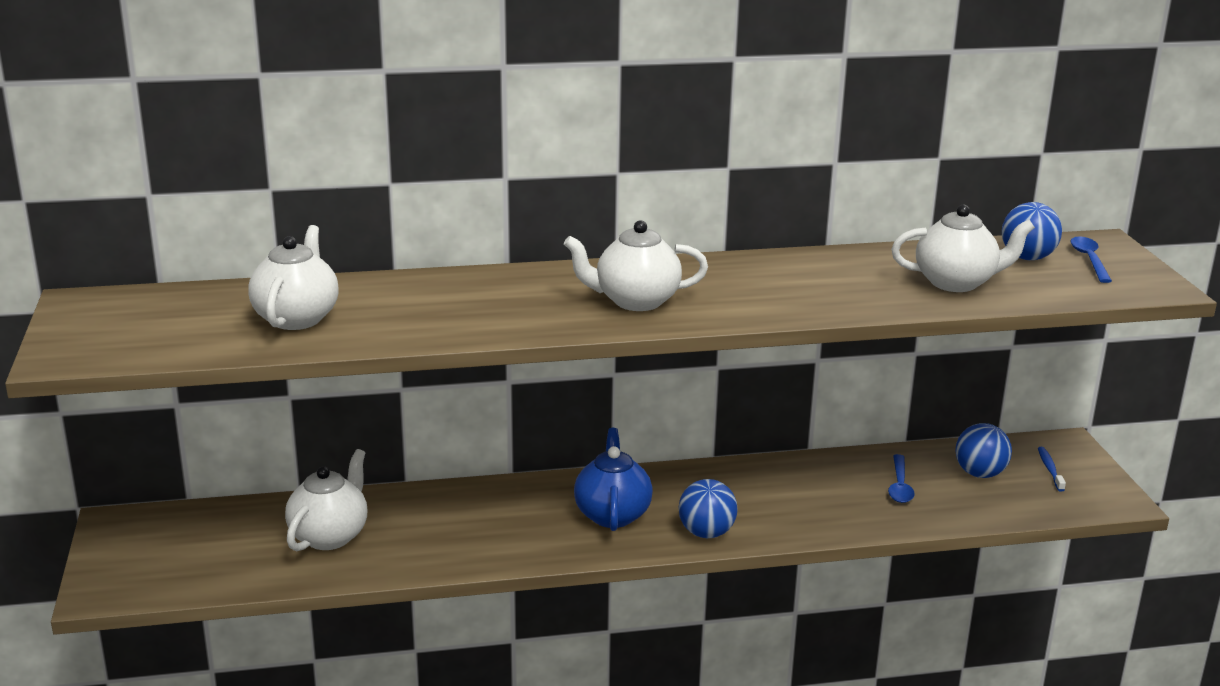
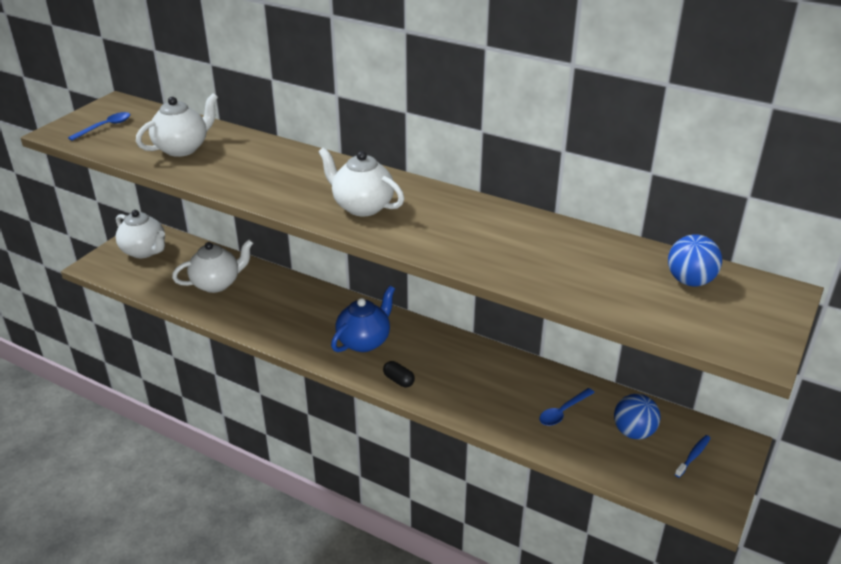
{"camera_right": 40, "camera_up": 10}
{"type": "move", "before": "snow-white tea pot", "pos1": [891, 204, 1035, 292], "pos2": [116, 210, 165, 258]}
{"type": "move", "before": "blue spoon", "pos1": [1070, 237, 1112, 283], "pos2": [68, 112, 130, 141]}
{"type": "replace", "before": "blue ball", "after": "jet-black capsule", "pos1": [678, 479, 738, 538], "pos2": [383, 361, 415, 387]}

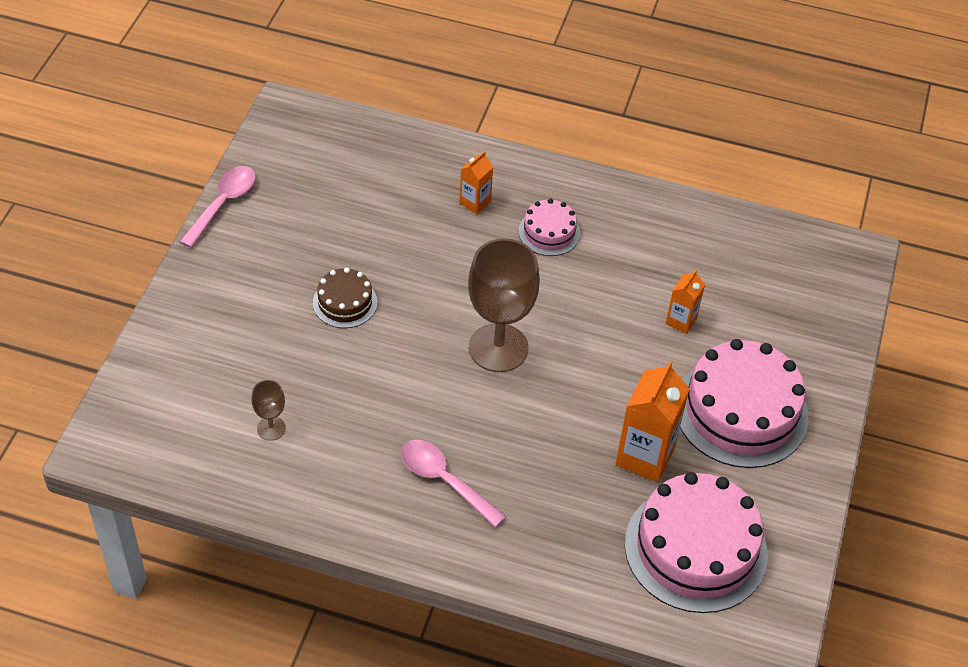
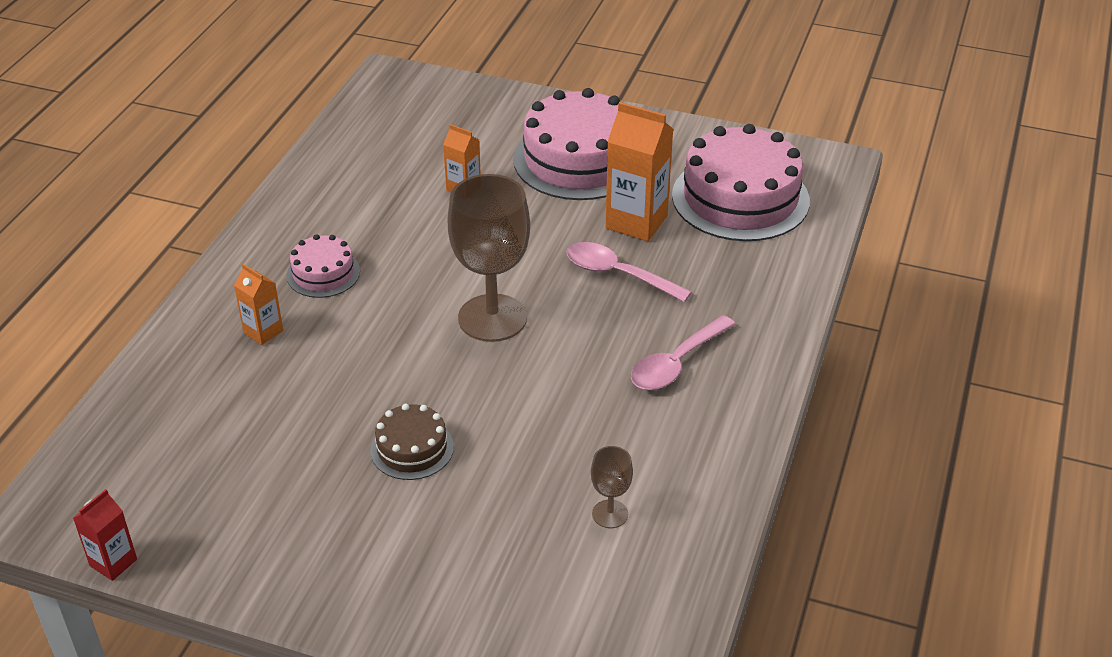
{"camera_right": -85, "camera_up": -10}
{"type": "move", "before": "rose-pink spoon", "pos1": [179, 166, 256, 248], "pos2": [566, 242, 692, 302]}
{"type": "insert", "after": "scarlet juice carton", "pos2": [73, 489, 137, 581]}

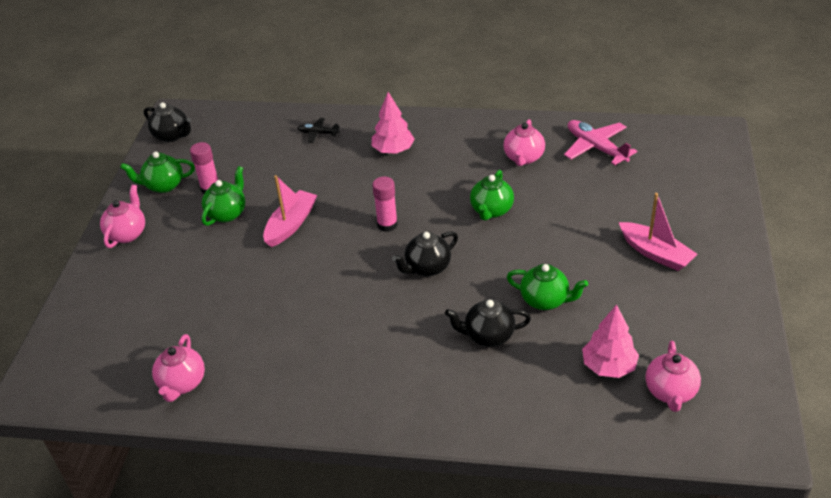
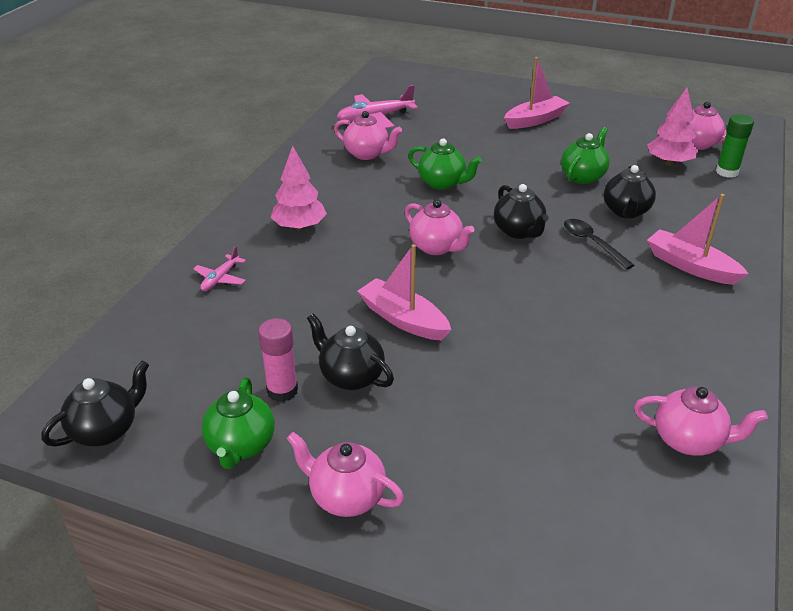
{"camera_right": -80, "camera_up": -5}
{"type": "recolor", "before": "jet-black plane", "after": "rose-pink plane", "pos1": [297, 118, 340, 143], "pos2": [193, 246, 246, 291]}
{"type": "recolor", "before": "emerald tea pot", "after": "jet-black tea pot", "pos1": [201, 166, 245, 226], "pos2": [307, 314, 394, 390]}
{"type": "replace", "before": "rose-pink stick of glue", "after": "rose-pink tea pot", "pos1": [372, 176, 398, 232], "pos2": [405, 199, 475, 255]}
{"type": "insert", "after": "emerald stick of glue", "pos2": [716, 114, 754, 178]}
{"type": "insert", "after": "rose-pink sailboat", "pos2": [647, 194, 749, 285]}
{"type": "insert", "after": "jet-black spoon", "pos2": [564, 219, 634, 269]}

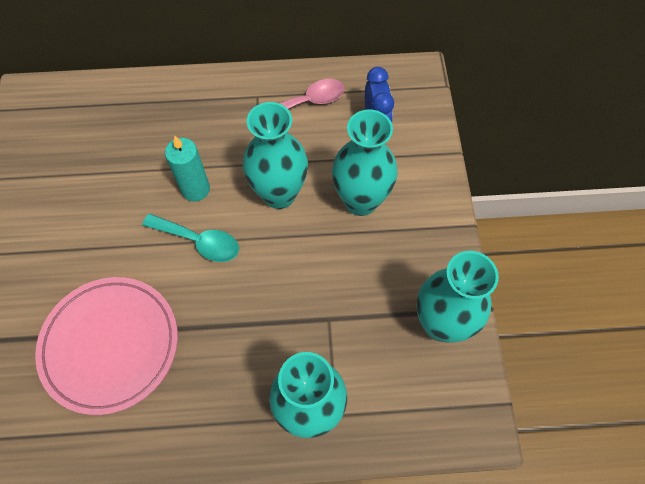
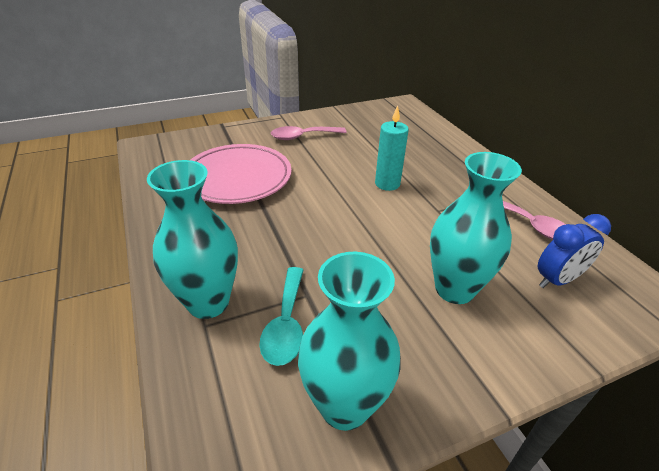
{"camera_right": 70, "camera_up": -25}
{"type": "delete", "before": "teal flower vase", "pos1": [243, 102, 308, 209]}
{"type": "move", "before": "teal spoon", "pos1": [142, 214, 239, 262], "pos2": [259, 267, 303, 366]}
{"type": "insert", "after": "rose-pink spoon", "pos2": [271, 126, 347, 140]}

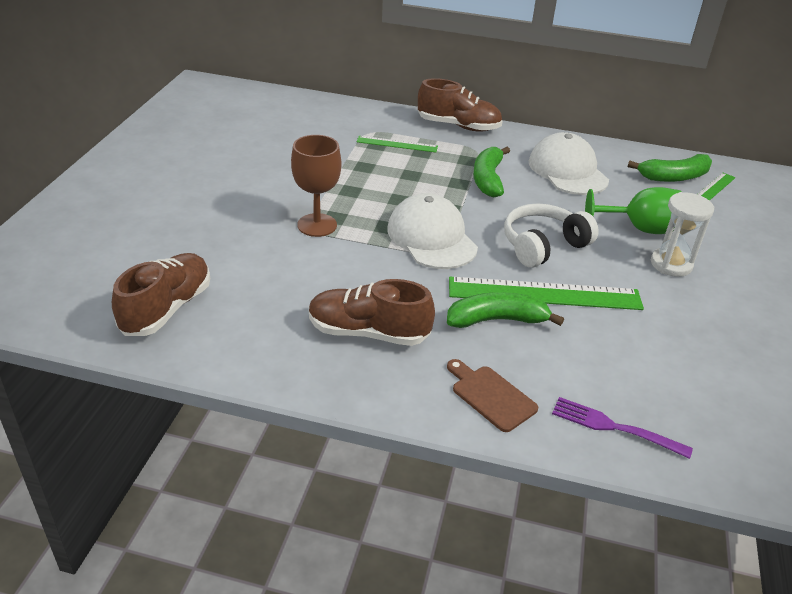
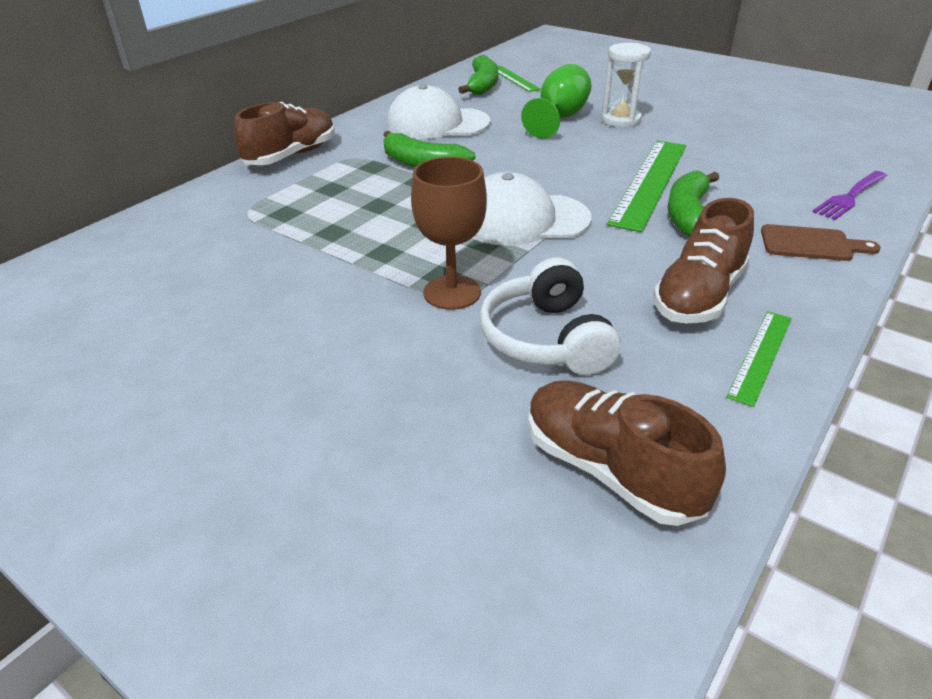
{"camera_right": -65, "camera_up": 0}
{"type": "move", "before": "emerald measuring stick", "pos1": [356, 136, 438, 152], "pos2": [726, 311, 792, 407]}
{"type": "move", "before": "snow-white headphones", "pos1": [504, 203, 599, 268], "pos2": [480, 258, 621, 375]}
{"type": "rotate", "before": "russet cutting board", "pos1": [447, 359, 538, 432], "pos2": [761, 224, 881, 261], "turn": -150}

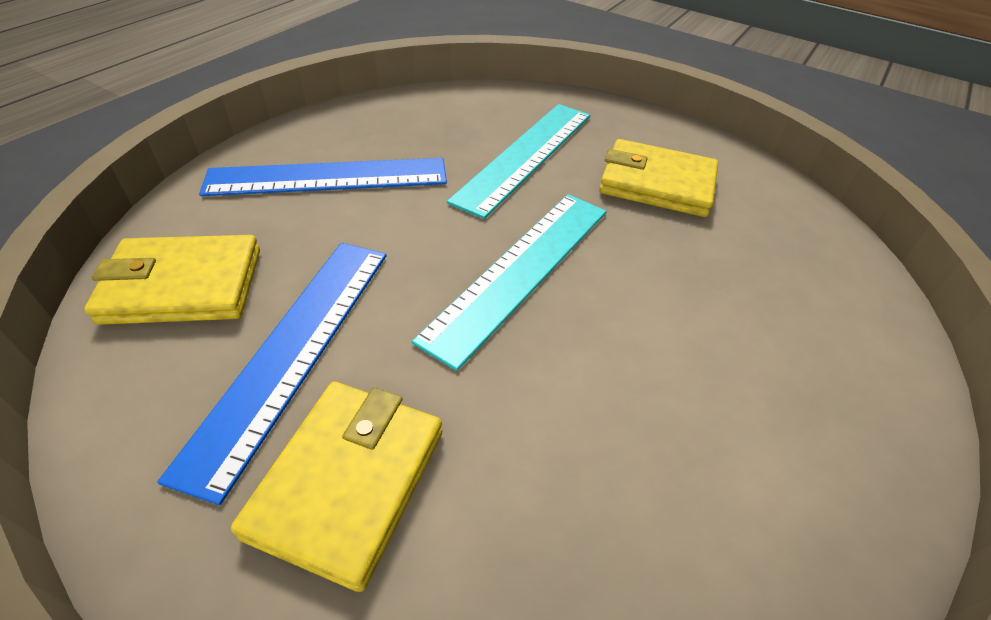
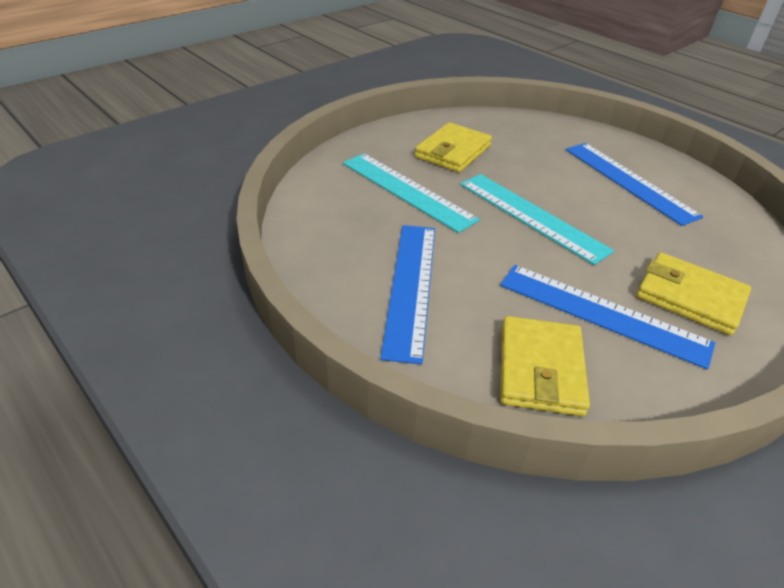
{"camera_right": -75, "camera_up": -5}
{"type": "insert", "after": "blue measuring stick", "pos2": [566, 143, 703, 226]}

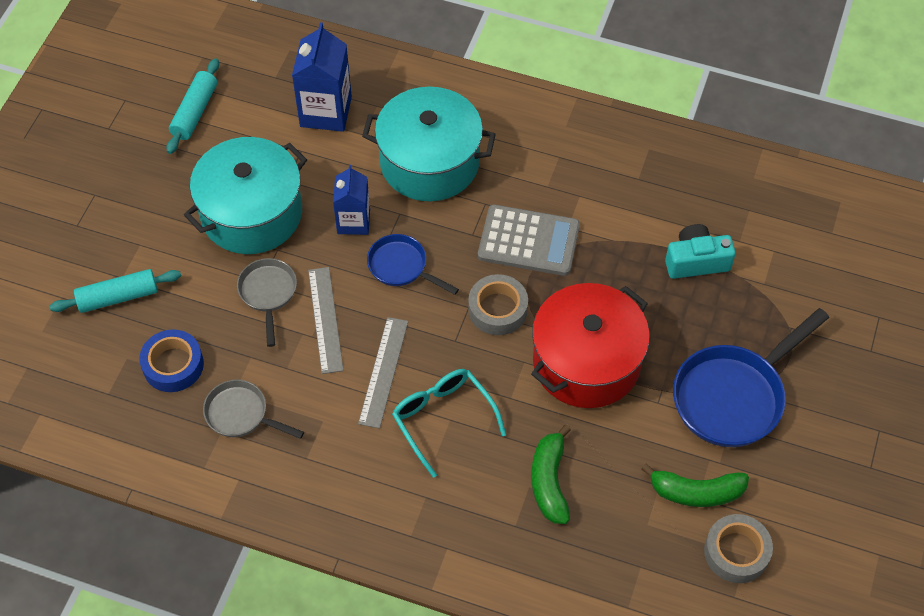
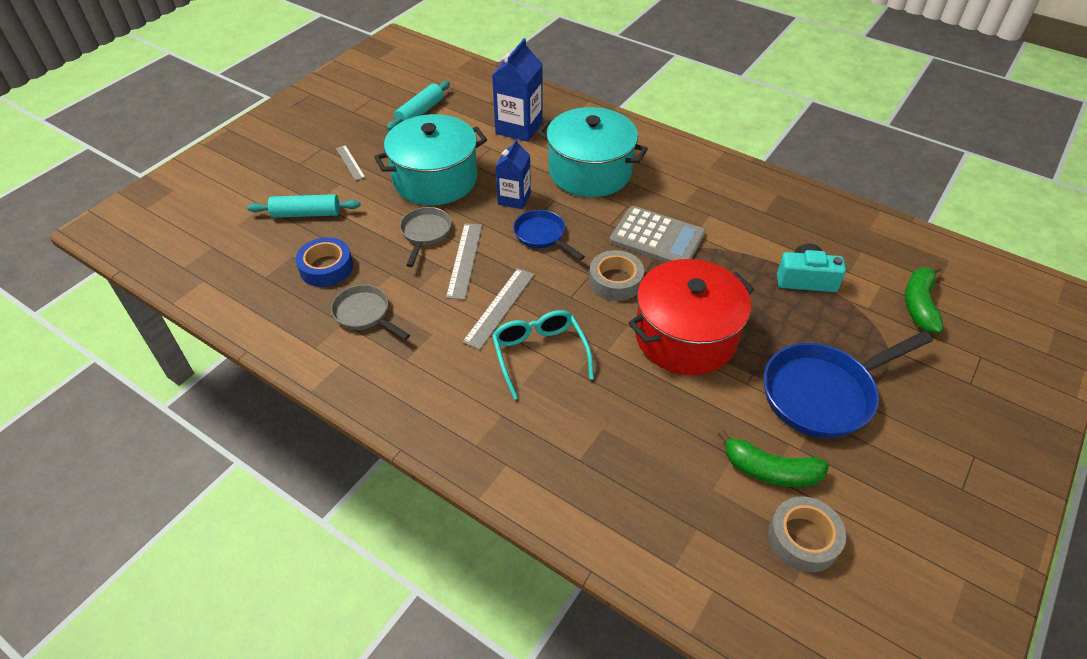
{"camera_right": 15, "camera_up": -10}
{"type": "move", "before": "emerald banana", "pos1": [531, 425, 571, 524], "pos2": [905, 265, 943, 333]}
{"type": "insert", "after": "grey measuring stick", "pos2": [336, 145, 366, 181]}

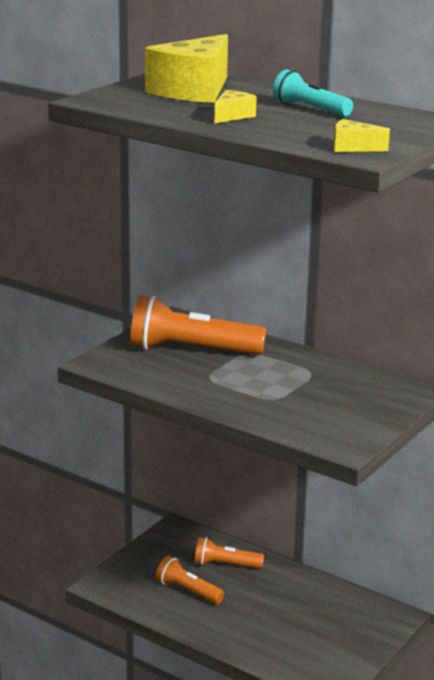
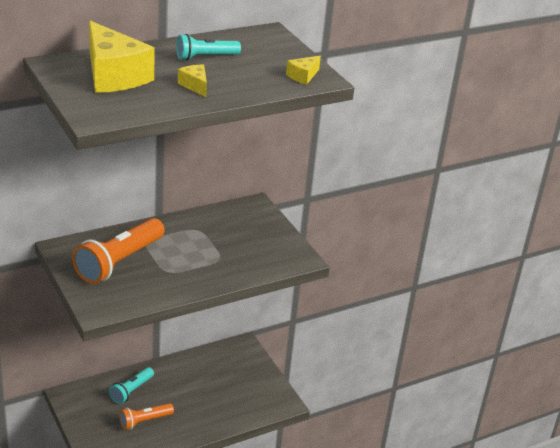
{"camera_right": -65, "camera_up": 10}
{"type": "recolor", "before": "bright orange flashlight", "after": "teal flashlight", "pos1": [194, 537, 264, 568], "pos2": [109, 367, 154, 404]}

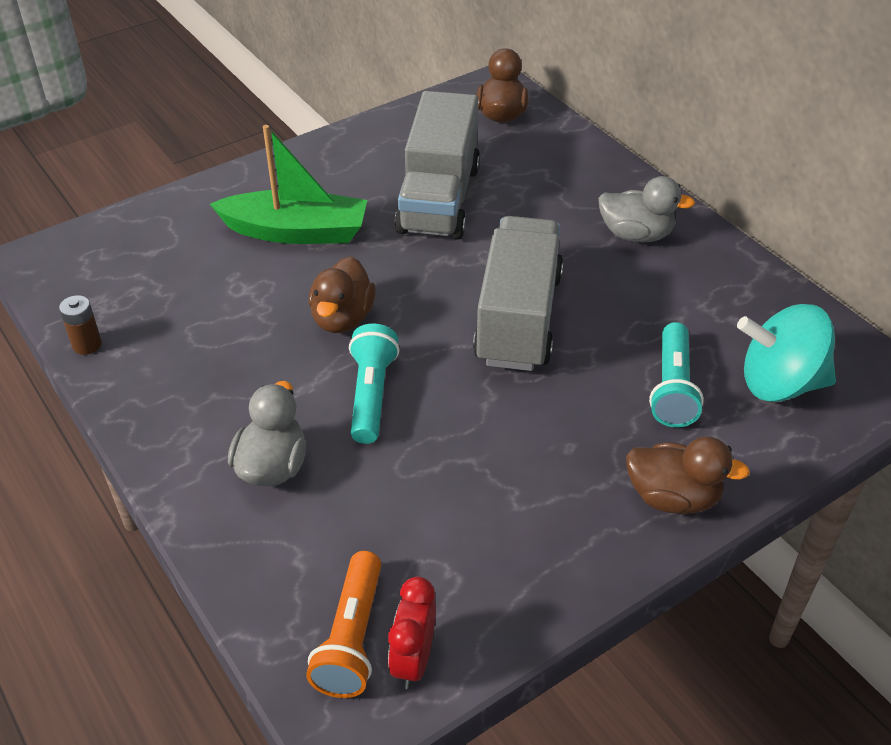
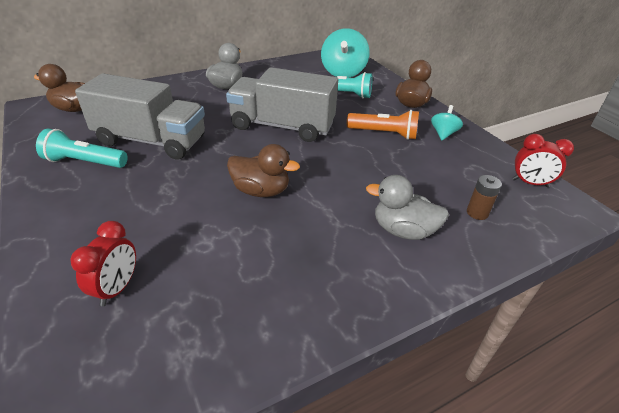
{"camera_right": -85, "camera_up": -5}
{"type": "delete", "before": "emerald sailboat", "pos1": [210, 125, 367, 244]}
{"type": "move", "before": "russet battery", "pos1": [59, 295, 102, 355], "pos2": [467, 175, 502, 220]}
{"type": "move", "before": "teal flashlight", "pos1": [349, 323, 400, 444], "pos2": [36, 129, 128, 168]}
{"type": "move", "before": "bright orange flashlight", "pos1": [306, 551, 381, 698], "pos2": [347, 110, 419, 140]}
{"type": "insert", "after": "teal toy top", "pos2": [431, 105, 463, 140]}
{"type": "insert", "after": "scarlet bedside clock", "pos2": [70, 221, 136, 306]}

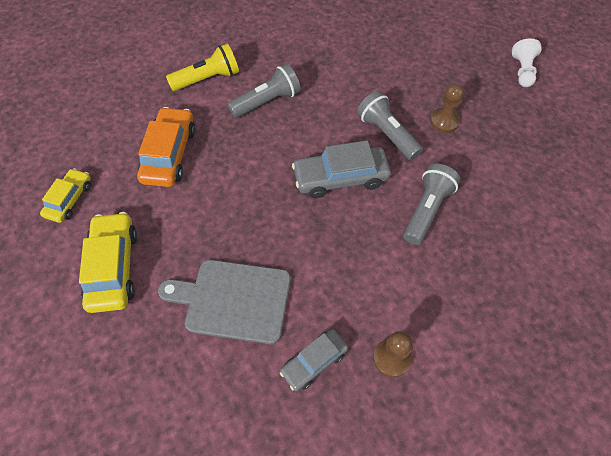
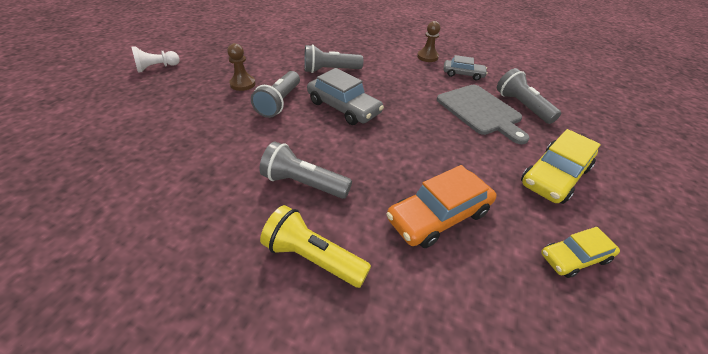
{"camera_right": -130, "camera_up": -15}
{"type": "insert", "after": "grey flashlight", "pos2": [497, 68, 561, 124]}

